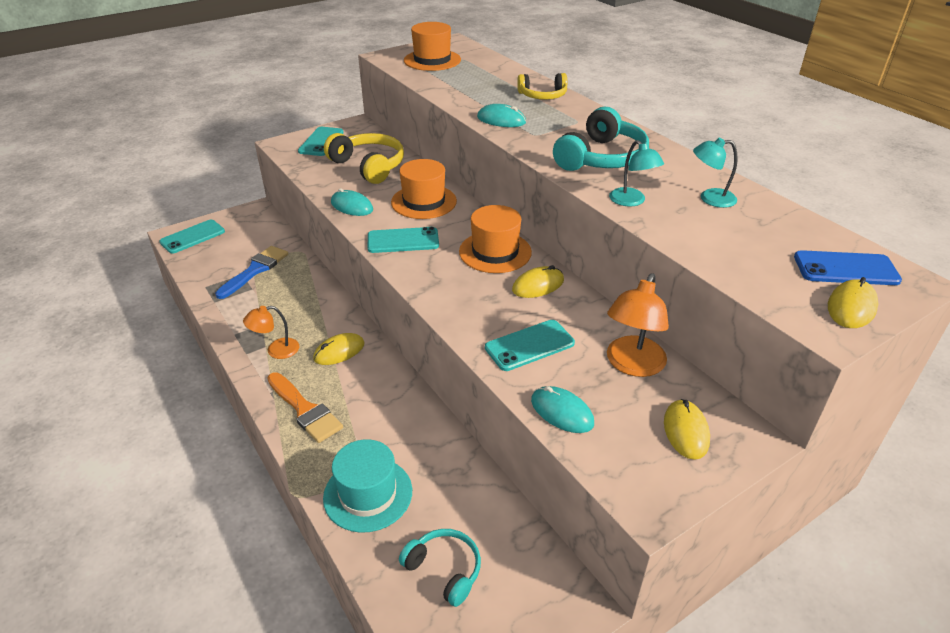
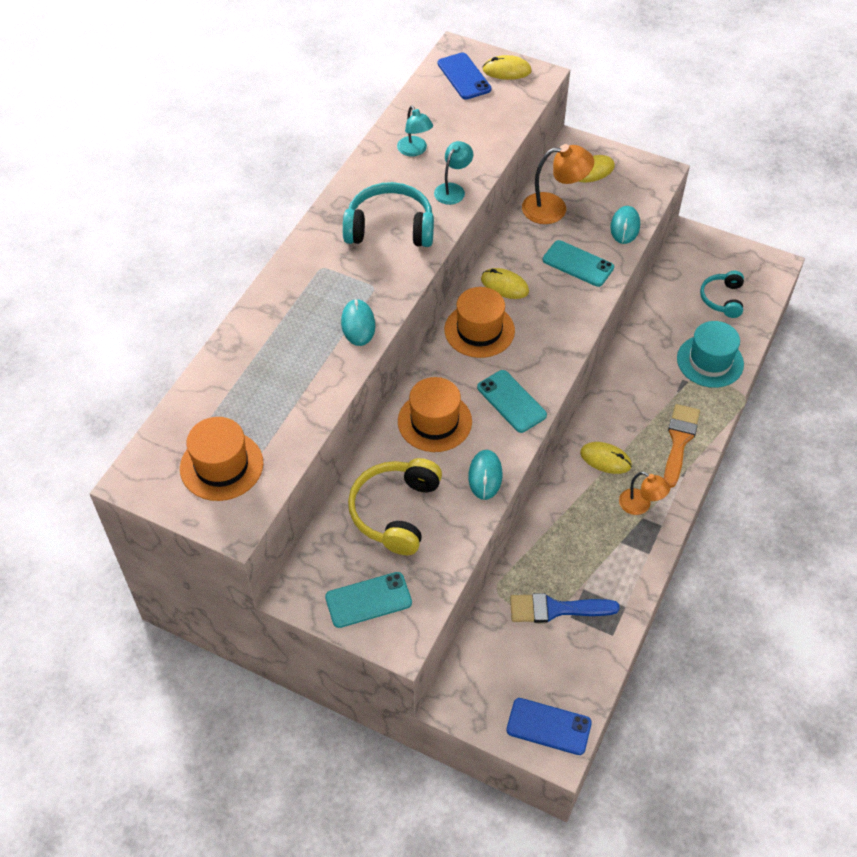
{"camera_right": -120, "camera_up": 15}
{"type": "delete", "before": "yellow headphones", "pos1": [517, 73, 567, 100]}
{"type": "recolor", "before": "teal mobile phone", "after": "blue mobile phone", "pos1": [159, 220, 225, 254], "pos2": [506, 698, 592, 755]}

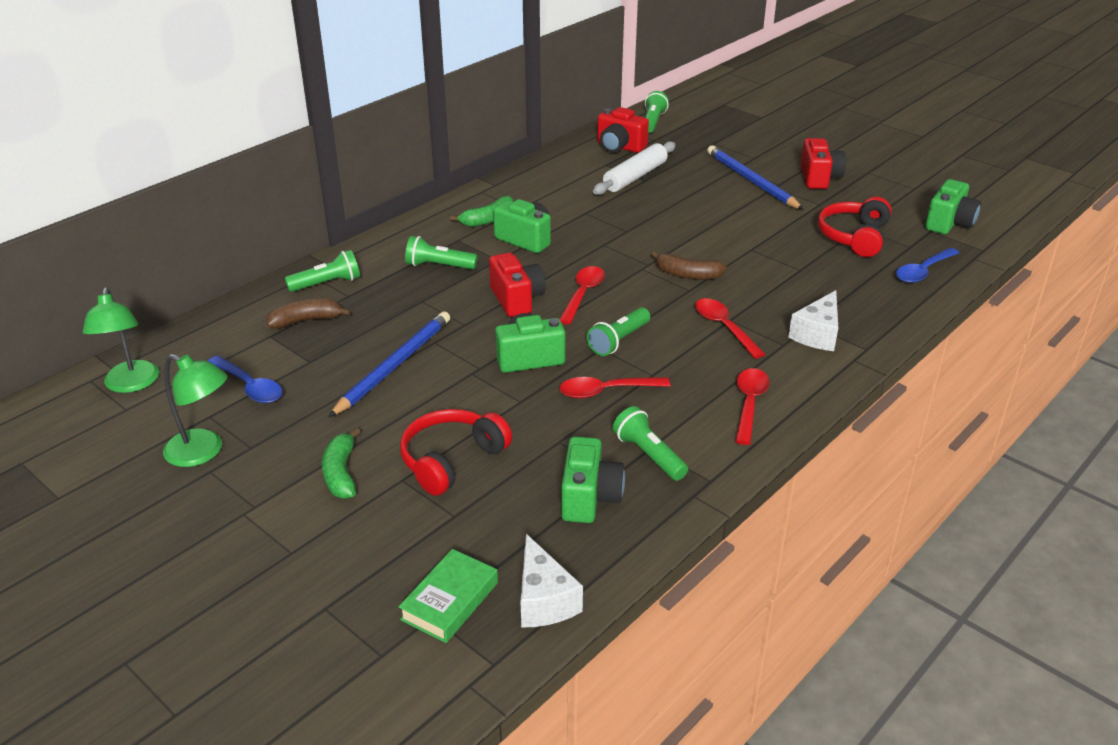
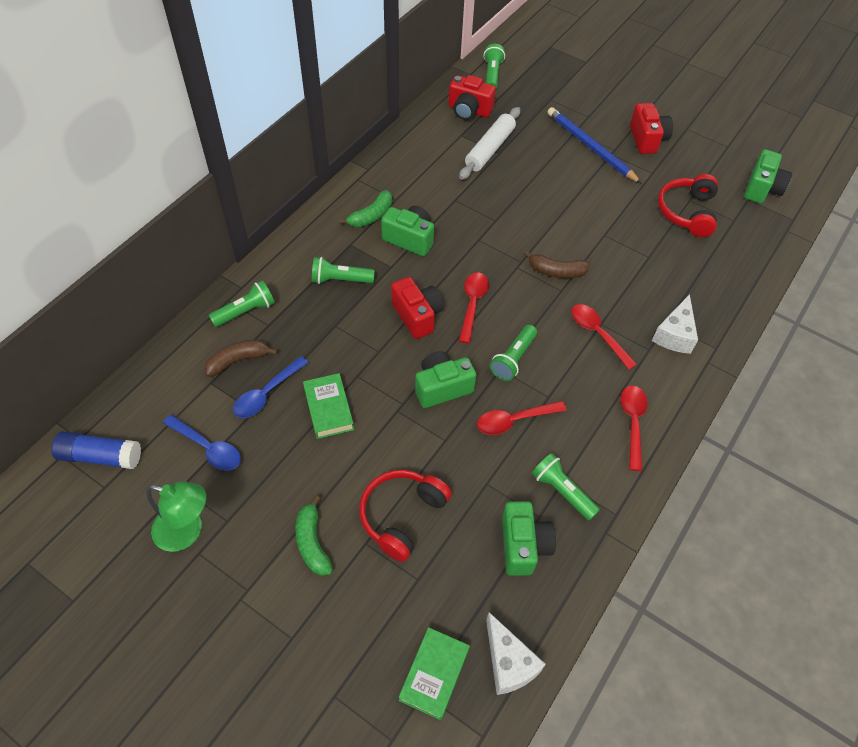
{"camera_right": -10, "camera_up": 20}
{"type": "move", "before": "blue spoon", "pos1": [896, 248, 959, 283], "pos2": [233, 356, 309, 418]}
{"type": "replace", "before": "emerald desk lamp", "after": "blue stick of glue", "pos1": [83, 287, 159, 393], "pos2": [51, 431, 141, 469]}
{"type": "replace", "before": "blue lead pencil", "after": "emerald book", "pos1": [329, 312, 450, 417], "pos2": [303, 373, 354, 439]}

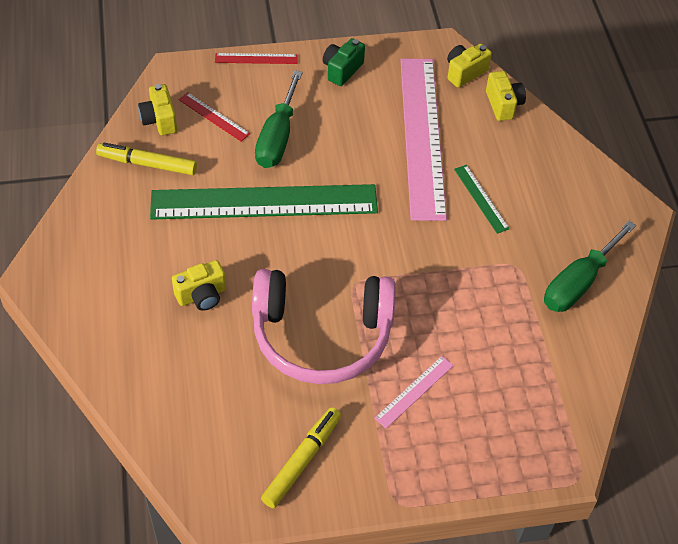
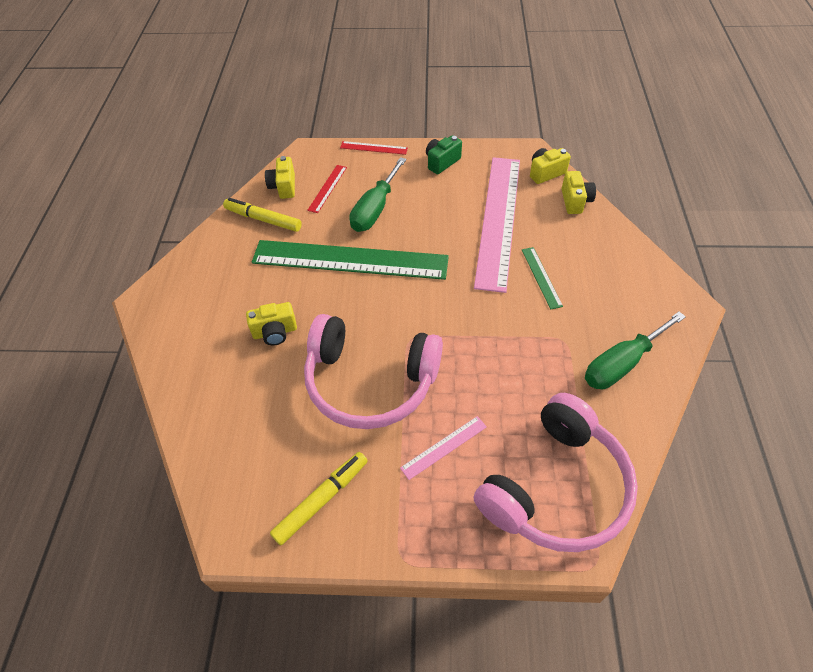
{"camera_right": 15, "camera_up": 0}
{"type": "rotate", "before": "scarlet measuring stick", "pos1": [178, 92, 250, 142], "pos2": [307, 165, 347, 213], "turn": 60}
{"type": "insert", "after": "rose-pink headphones", "pos2": [474, 393, 638, 552]}

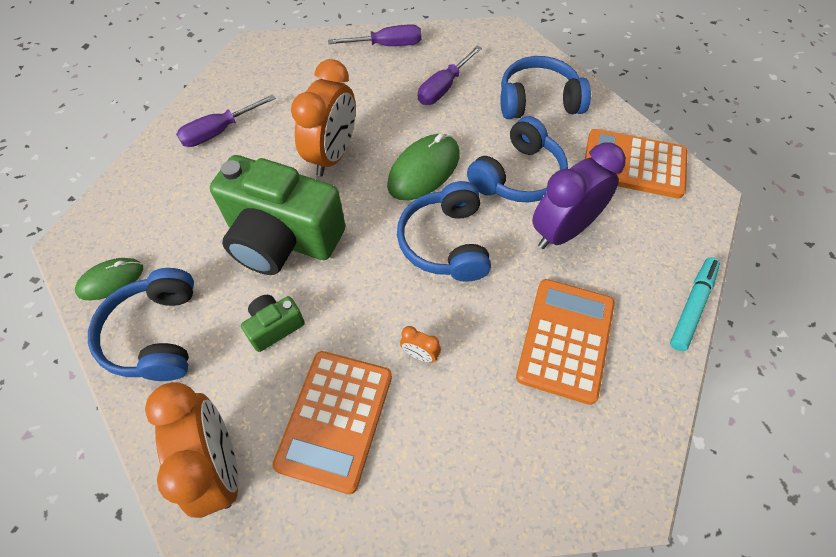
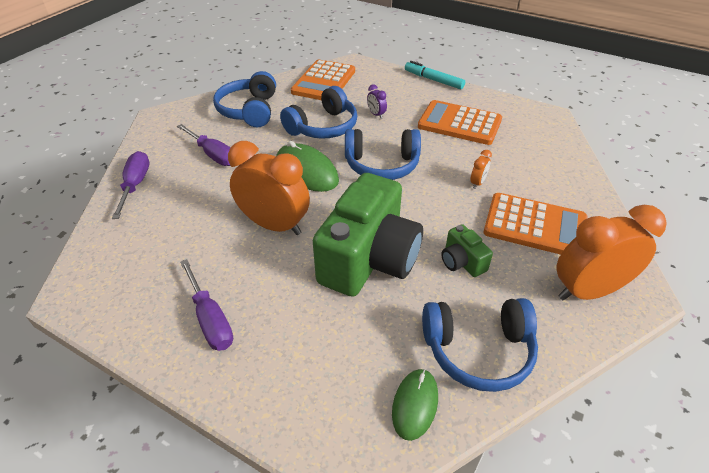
{"camera_right": -85, "camera_up": -15}
{"type": "rotate", "before": "blue headphones", "pos1": [467, 116, 568, 202], "pos2": [280, 86, 357, 139], "turn": 90}
{"type": "resize", "before": "royal purple bedside clock", "pos1": [532, 143, 626, 249], "pos2": [367, 84, 387, 119], "scale": 0.41}
{"type": "rotate", "before": "emerald PC mouse", "pos1": [75, 258, 143, 301], "pos2": [392, 369, 438, 441], "turn": 45}

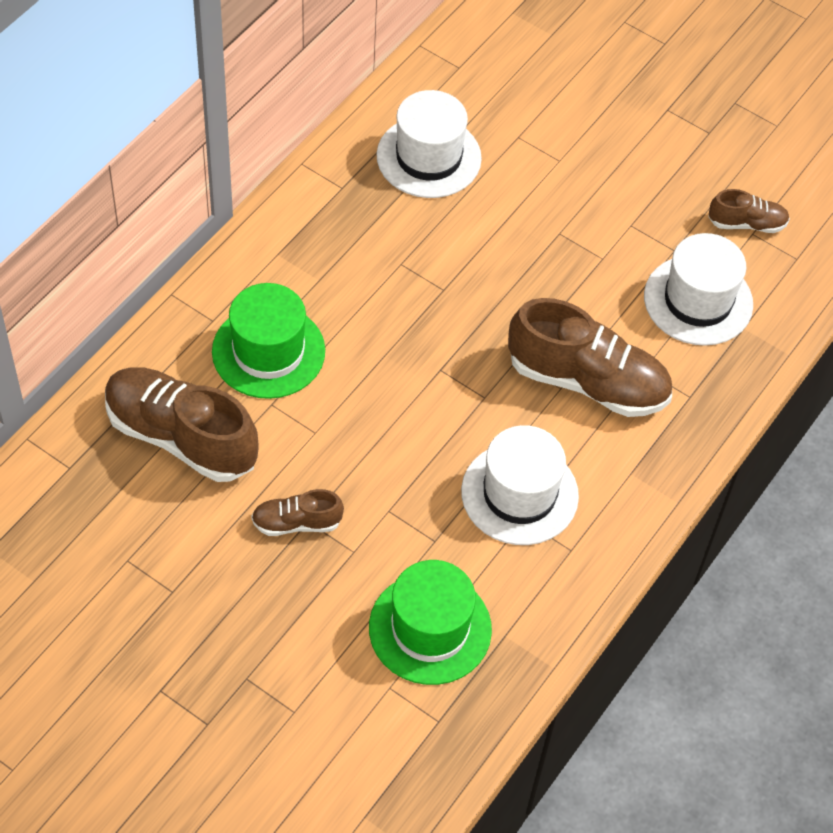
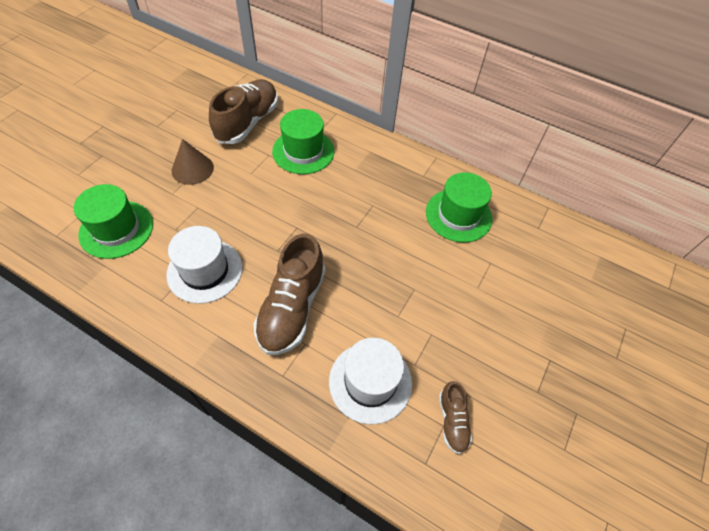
{"camera_right": 85, "camera_up": 0}
{"type": "recolor", "before": "snow-white tall hat", "after": "emerald tall hat", "pos1": [376, 90, 482, 198], "pos2": [426, 172, 492, 243]}
{"type": "replace", "before": "russet sneaker", "after": "russet cone", "pos1": [251, 489, 344, 536], "pos2": [172, 139, 214, 185]}

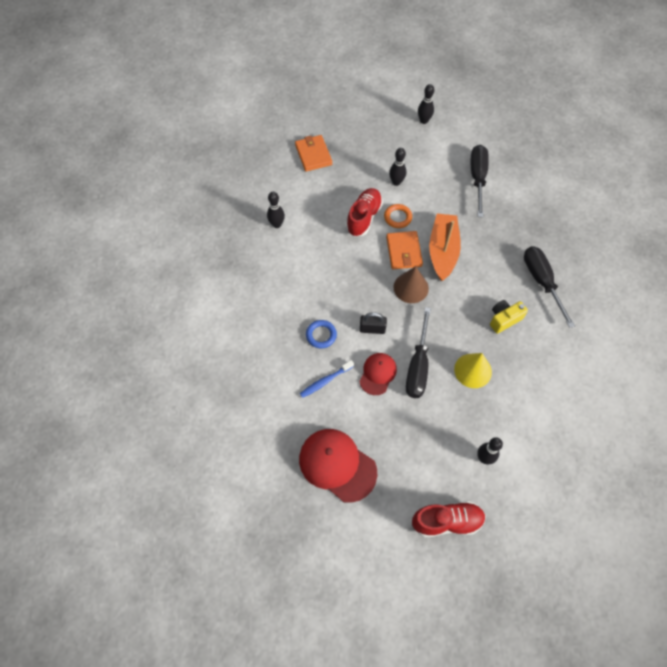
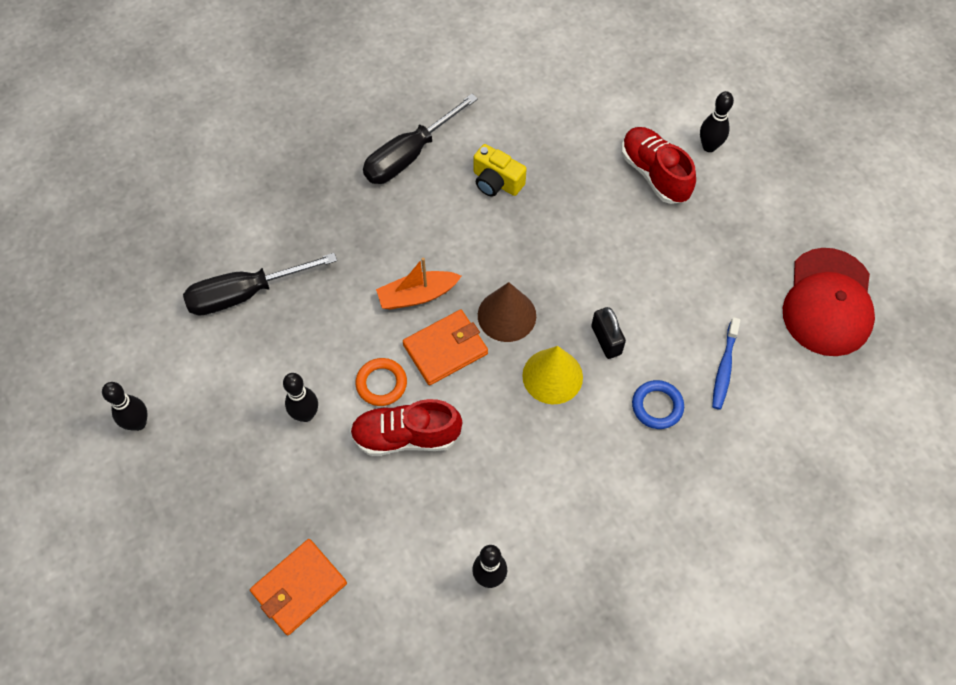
{"camera_right": -115, "camera_up": 0}
{"type": "resize", "before": "bright orange sailboat", "pos1": [429, 214, 461, 281], "pos2": [376, 258, 461, 309], "scale": 0.65}
{"type": "delete", "before": "jet-black hand screwdriver", "pos1": [406, 307, 431, 398]}
{"type": "delete", "before": "scarlet cap", "pos1": [359, 353, 397, 395]}
{"type": "move", "before": "yellow cone", "pos1": [454, 353, 492, 388], "pos2": [522, 346, 583, 404]}
{"type": "rotate", "before": "blue dental brush", "pos1": [300, 360, 354, 398], "pos2": [712, 317, 740, 410], "turn": 75}
{"type": "move", "before": "scarlet sneaker", "pos1": [412, 501, 486, 537], "pos2": [621, 127, 696, 204]}

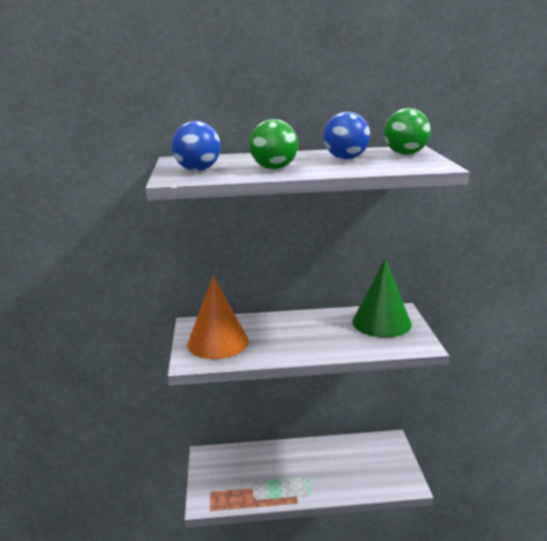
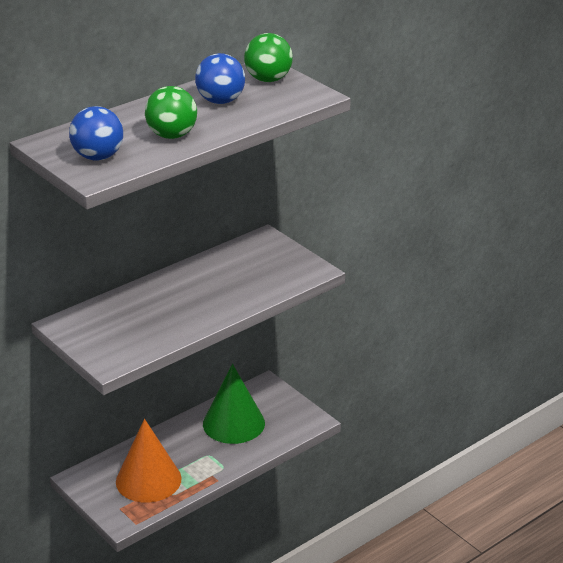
{"camera_right": -35, "camera_up": 10}
{"type": "move", "before": "emerald cone", "pos1": [352, 258, 412, 338], "pos2": [203, 364, 265, 444]}
{"type": "move", "before": "bright orange cone", "pos1": [187, 276, 249, 359], "pos2": [116, 419, 182, 502]}

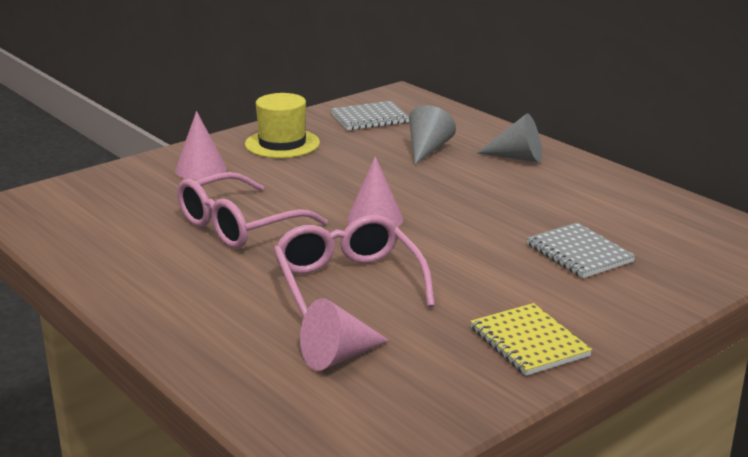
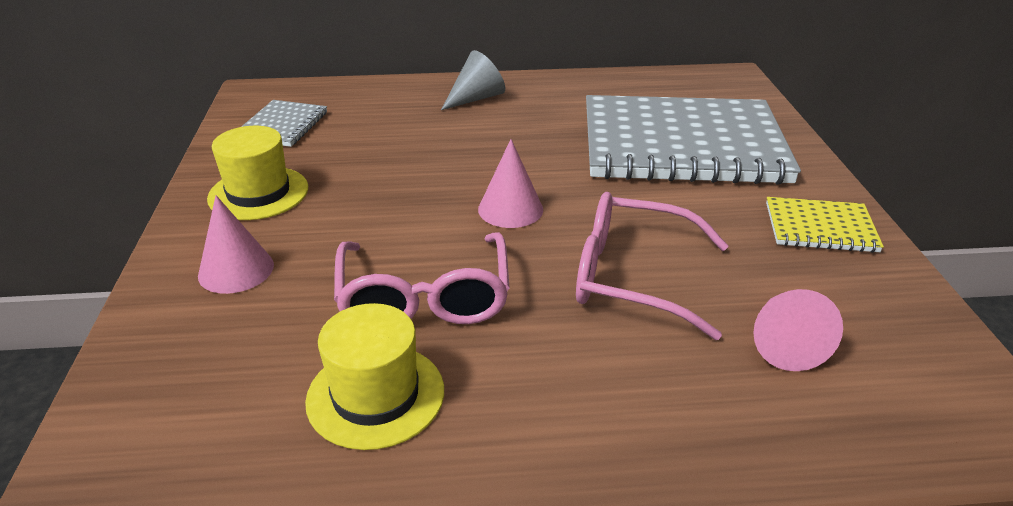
{"camera_right": -55, "camera_up": 10}
{"type": "delete", "before": "grey cone", "pos1": [409, 105, 456, 165]}
{"type": "resize", "before": "grey notebook", "pos1": [526, 222, 635, 278], "pos2": [586, 95, 801, 185], "scale": 2.31}
{"type": "insert", "after": "yellow tall hat", "pos2": [305, 303, 444, 450]}

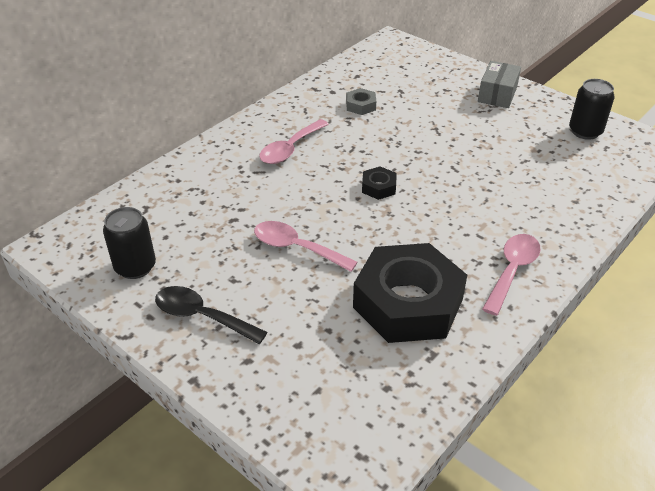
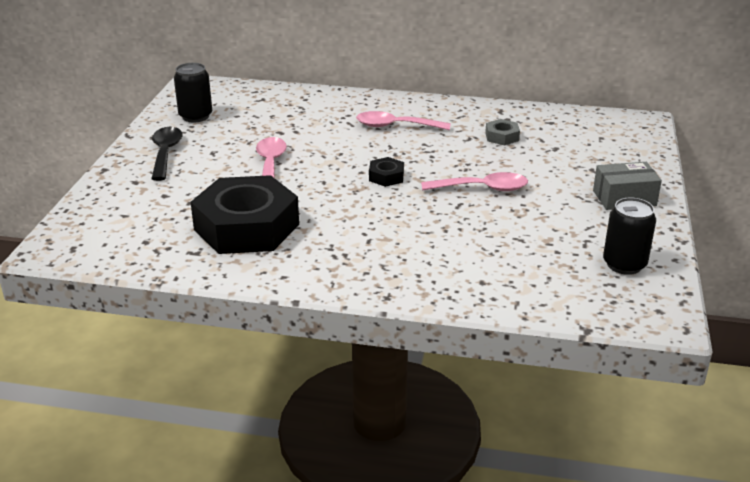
{"camera_right": 60, "camera_up": -10}
{"type": "move", "before": "rose-pink spoon", "pos1": [482, 234, 540, 316], "pos2": [421, 172, 528, 191]}

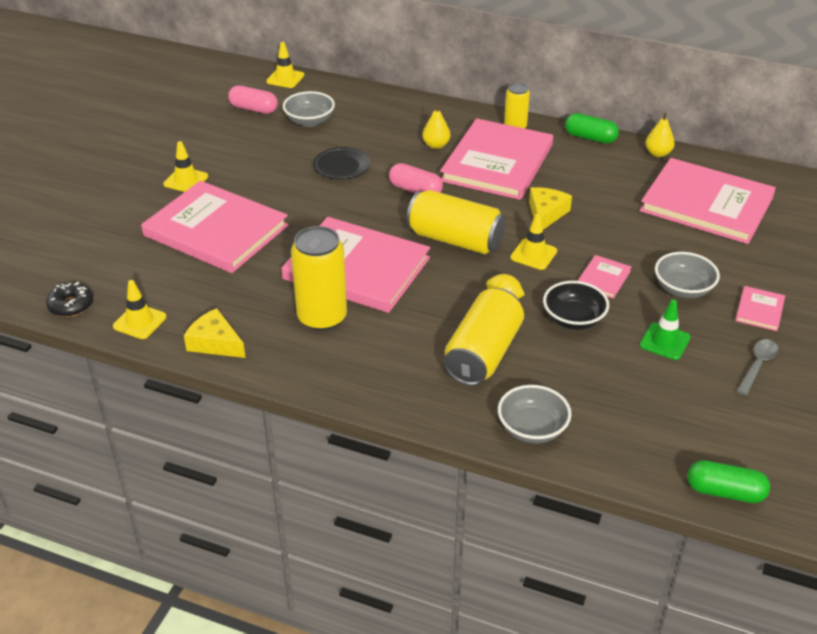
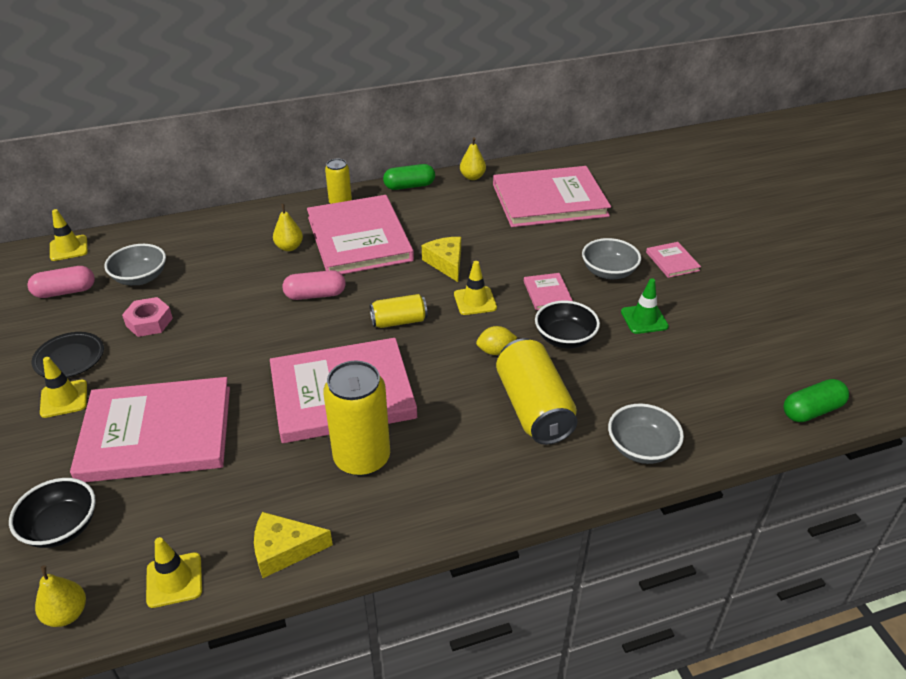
{"camera_right": -40, "camera_up": 0}
{"type": "move", "before": "jet-black dinner plate", "pos1": [313, 147, 370, 180], "pos2": [32, 332, 104, 378]}
{"type": "resize", "before": "yellow tin", "pos1": [406, 190, 506, 254], "pos2": [370, 294, 428, 328], "scale": 0.57}
{"type": "replace", "before": "jet-black doughnut", "after": "yellow pear fruit", "pos1": [46, 281, 93, 317], "pos2": [35, 565, 86, 627]}
{"type": "delete", "before": "grey spoon", "pos1": [737, 339, 778, 396]}
{"type": "insert", "after": "rose-pink nut", "pos2": [122, 297, 173, 337]}
{"type": "insert", "after": "jet-black bowl", "pos2": [9, 478, 96, 548]}

